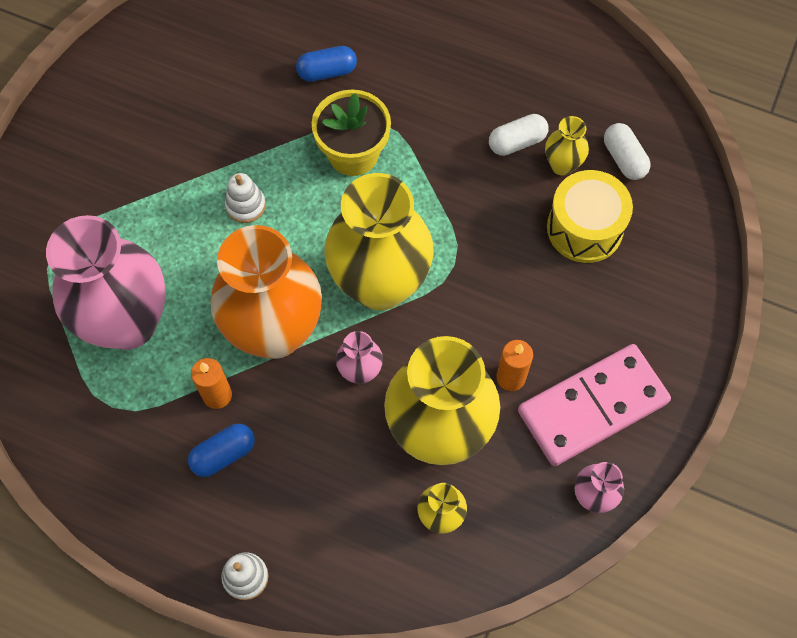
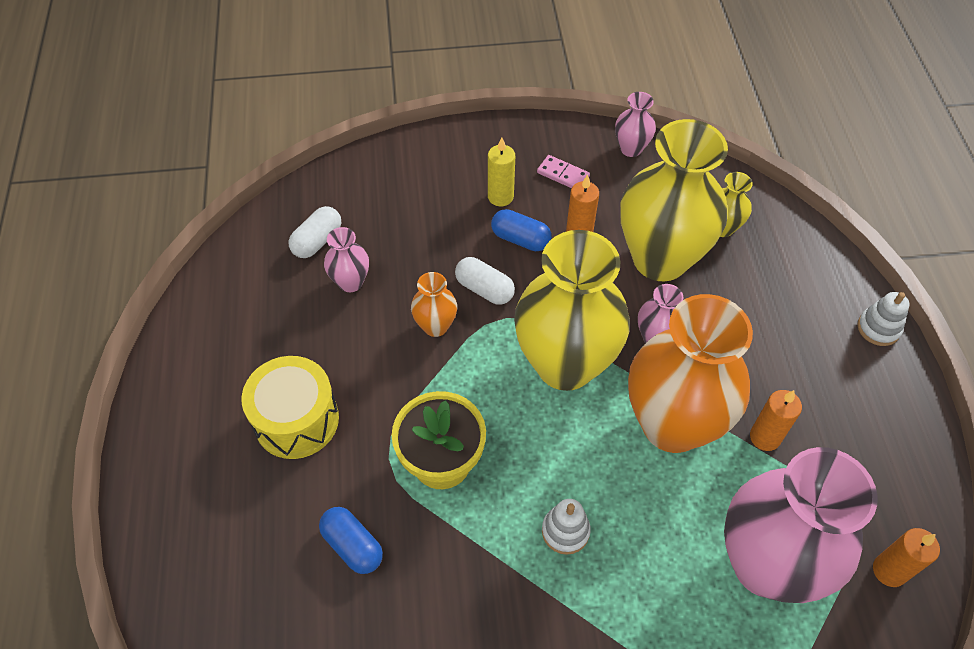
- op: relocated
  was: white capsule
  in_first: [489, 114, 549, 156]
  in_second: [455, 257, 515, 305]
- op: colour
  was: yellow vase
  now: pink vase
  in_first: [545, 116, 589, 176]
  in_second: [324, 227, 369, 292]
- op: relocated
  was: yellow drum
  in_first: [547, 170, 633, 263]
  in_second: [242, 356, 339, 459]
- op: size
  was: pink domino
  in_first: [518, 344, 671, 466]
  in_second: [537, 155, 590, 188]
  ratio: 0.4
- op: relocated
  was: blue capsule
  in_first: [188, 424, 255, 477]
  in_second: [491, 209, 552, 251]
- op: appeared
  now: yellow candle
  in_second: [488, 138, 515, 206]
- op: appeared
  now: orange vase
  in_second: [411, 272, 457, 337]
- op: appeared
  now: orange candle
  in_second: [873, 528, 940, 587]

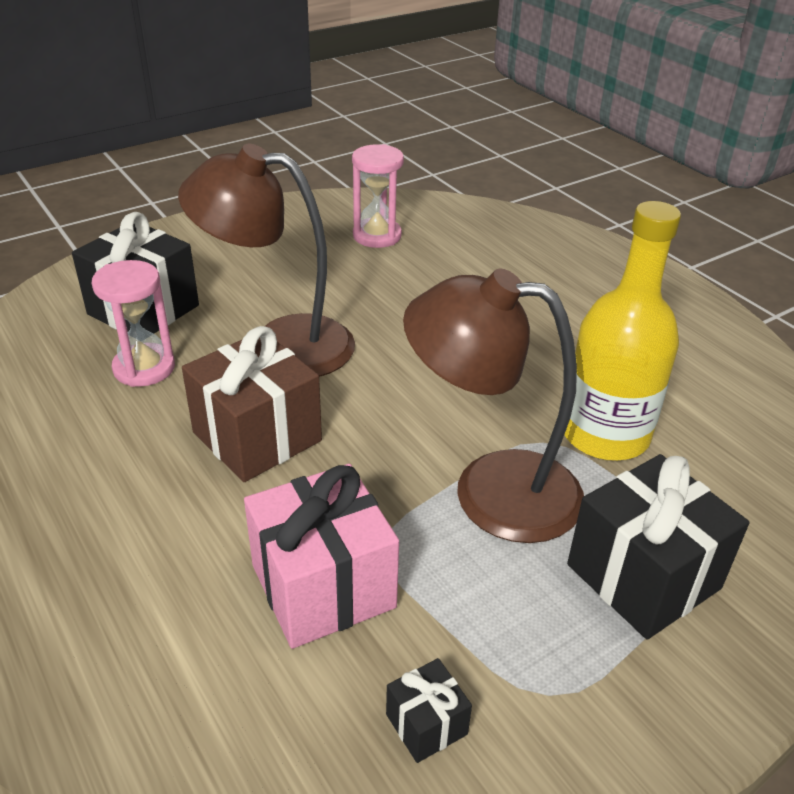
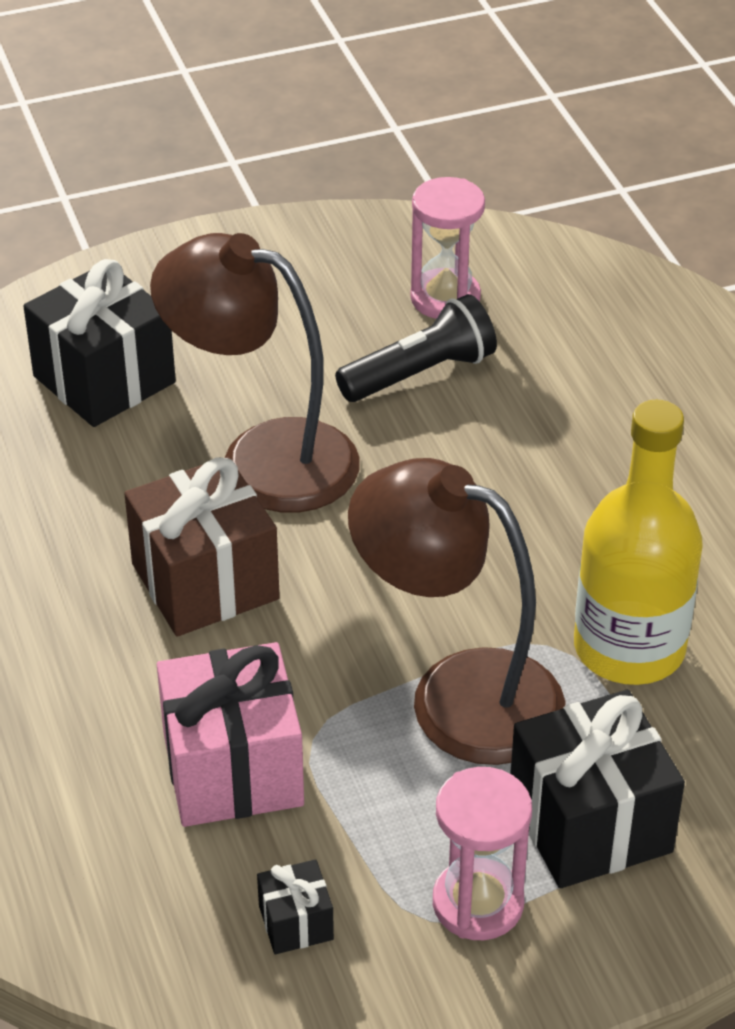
- op: relocated
  was: pink hourglass
  in_first: [92, 260, 175, 387]
  in_second: [433, 767, 532, 940]
- op: appeared
  now: black flashlight
  in_second: [335, 294, 497, 402]

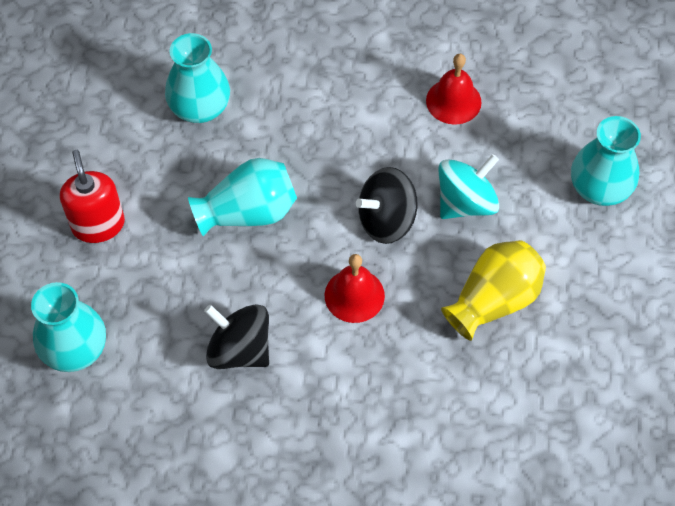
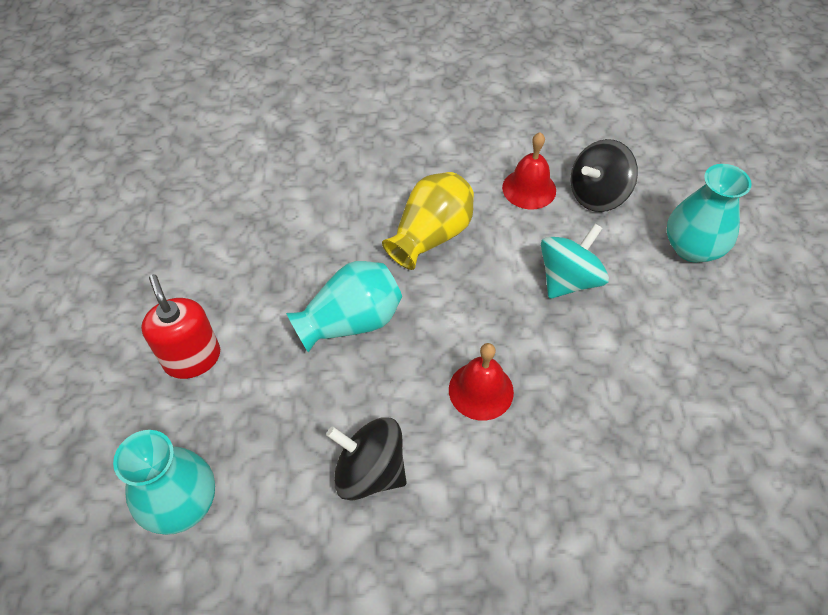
- op: missing
  was: turquoise vase
  in_first: [165, 33, 230, 123]
- op: relocated
  was: black spinning top
  in_first: [356, 167, 417, 244]
  in_second: [571, 139, 638, 212]
- op: relocated
  was: yellow vase
  in_first: [441, 240, 546, 341]
  in_second: [382, 172, 474, 270]

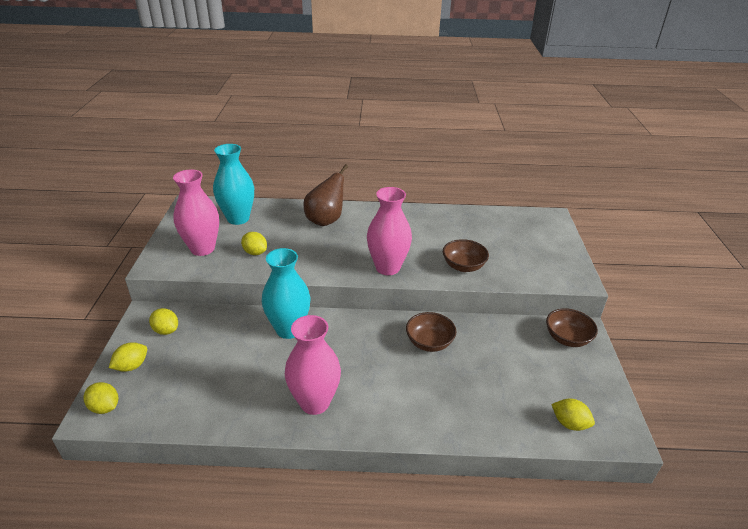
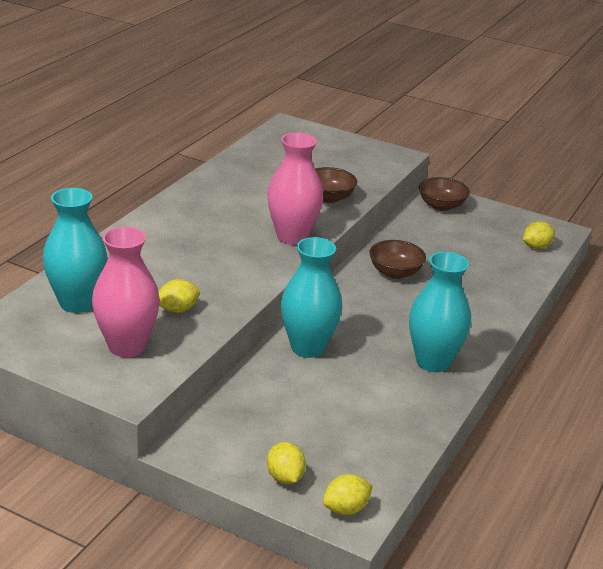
- op: missing
  was: brown pear
  in_first: [303, 164, 348, 226]
- op: missing
  was: yellow lemon
  in_first: [149, 308, 178, 335]
- op: colour
  was: pink vase
  now: turquoise vase
  in_first: [285, 315, 341, 415]
  in_second: [409, 252, 471, 372]

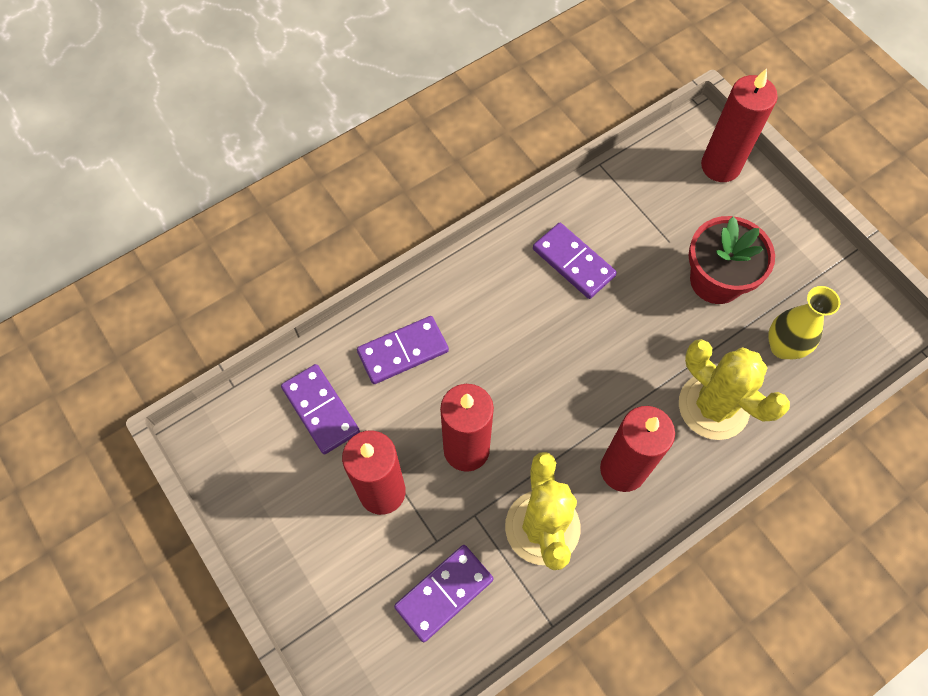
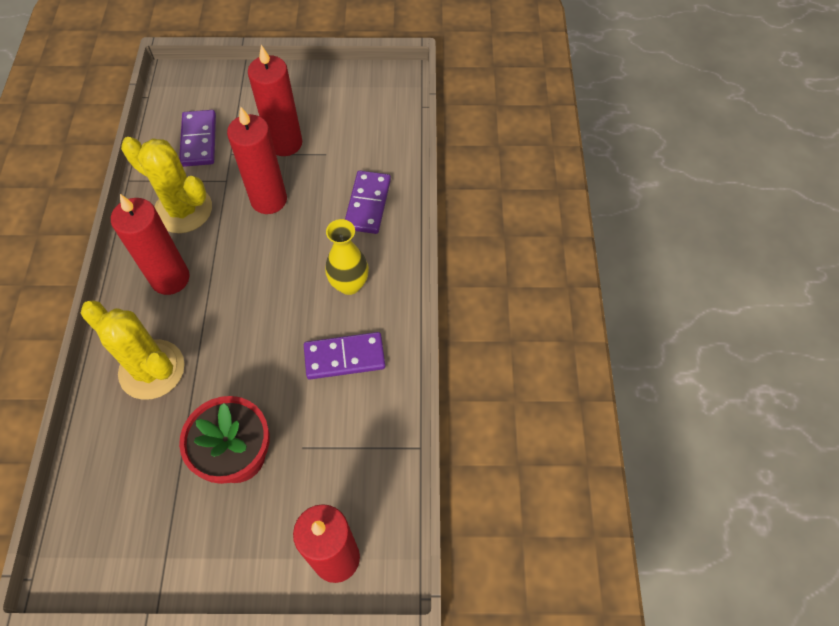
- op: relocated
  was: yellow vase
  in_first: [768, 286, 840, 360]
  in_second: [325, 219, 369, 295]
- op: spun
  was: yellow cactus
  in_first: [679, 339, 790, 440]
  in_second: [81, 301, 185, 400]
  clockwise: 45
- op: missing
  was: purple domino
  in_first: [281, 364, 360, 454]

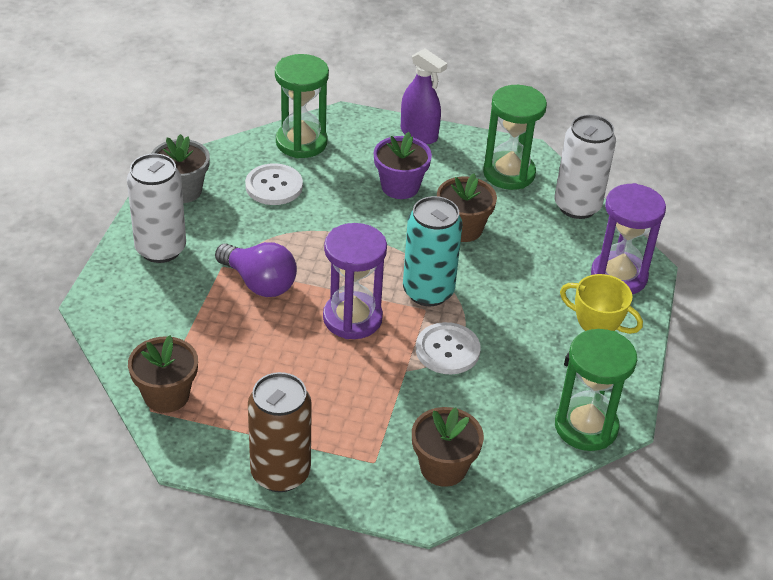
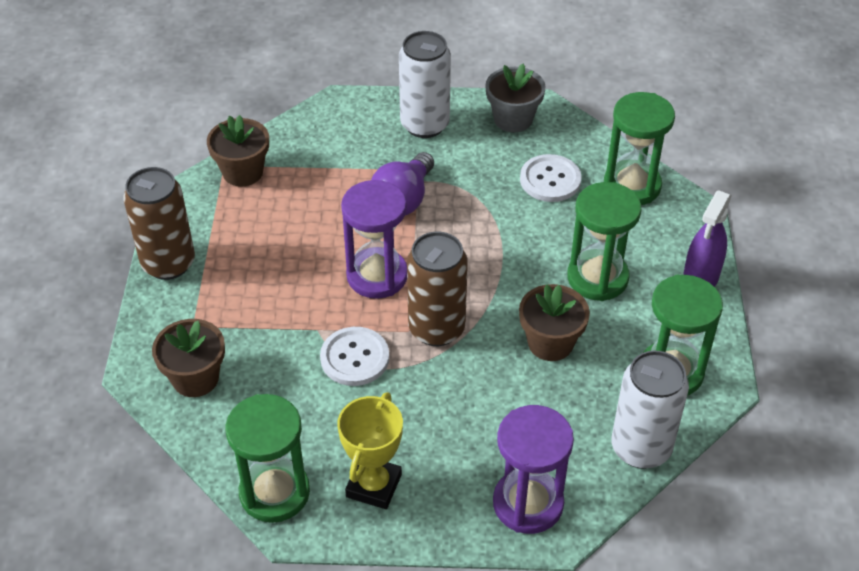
- op: exchanged
  was: purple flower pot
  now: green hourglass
  in_first: [374, 132, 432, 199]
  in_second: [567, 182, 641, 301]
- op: colour
  was: turquoise can
  now: brown can
  in_first: [403, 196, 462, 306]
  in_second: [407, 232, 468, 346]

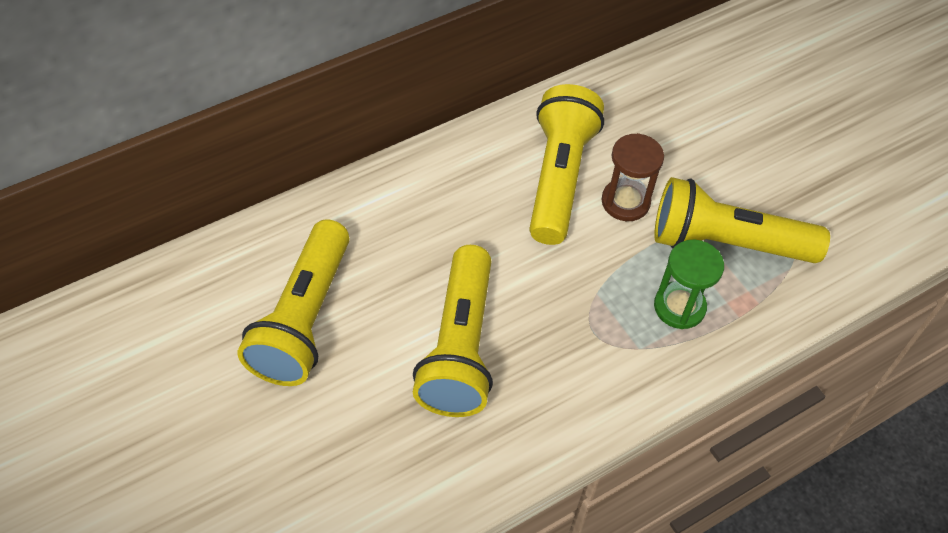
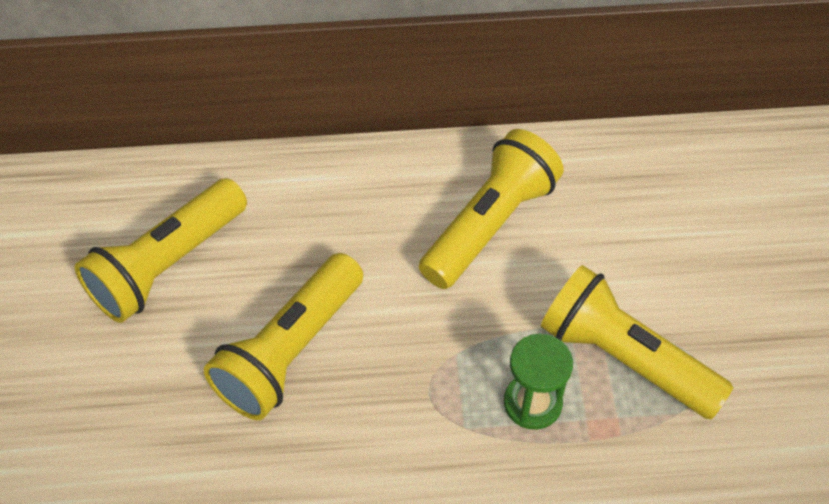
- op: missing
  was: brown hourglass
  in_first: [601, 133, 664, 221]

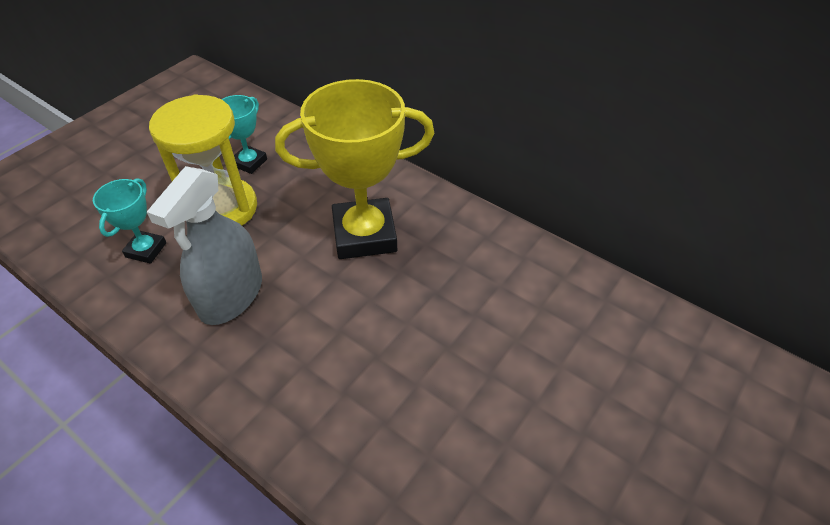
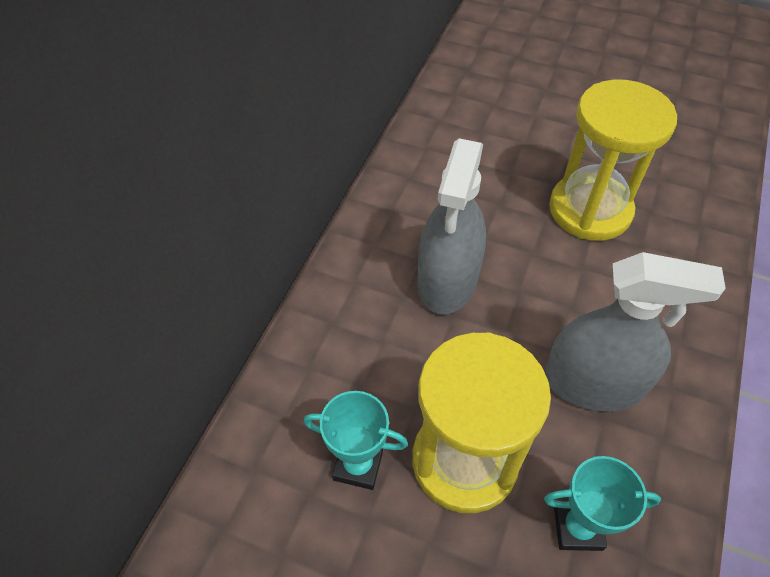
- op: exchanged
  was: yellow trophy
  now: grey spray bottle
  in_first: [275, 79, 435, 259]
  in_second: [417, 138, 486, 315]
- op: appeared
  now: yellow hourglass
  in_second: [549, 79, 677, 241]

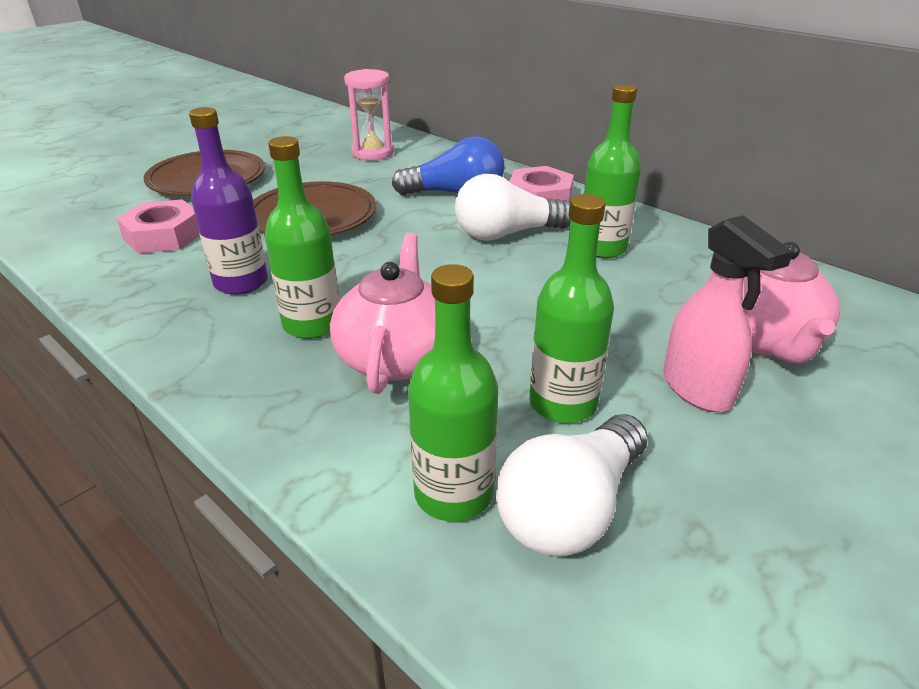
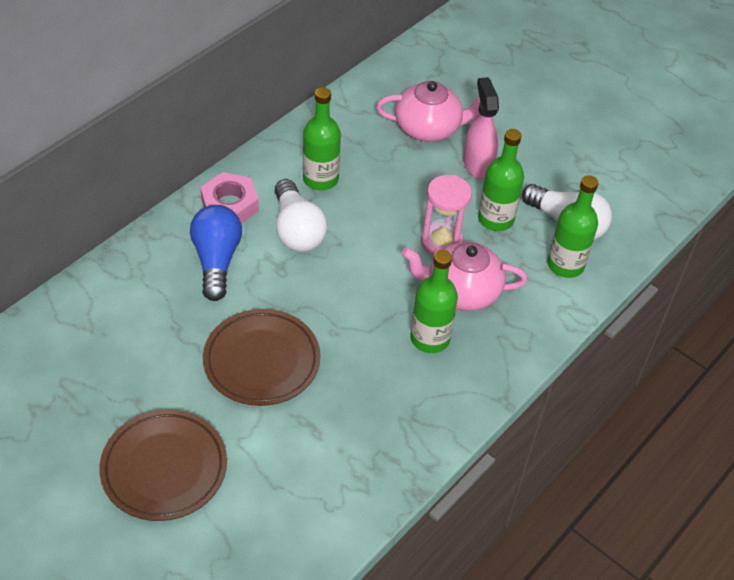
- op: relocated
  was: pink hourglass
  in_first: [344, 69, 394, 160]
  in_second: [421, 175, 472, 256]
- op: missing
  was: purple bottle
  in_first: [189, 107, 268, 295]
- op: missing
  was: pink nut
  in_first: [116, 199, 200, 254]
- op: spun
  was: pink spray bottle
  in_first: [663, 215, 793, 412]
  in_second: [463, 77, 499, 179]
  clockwise: -75

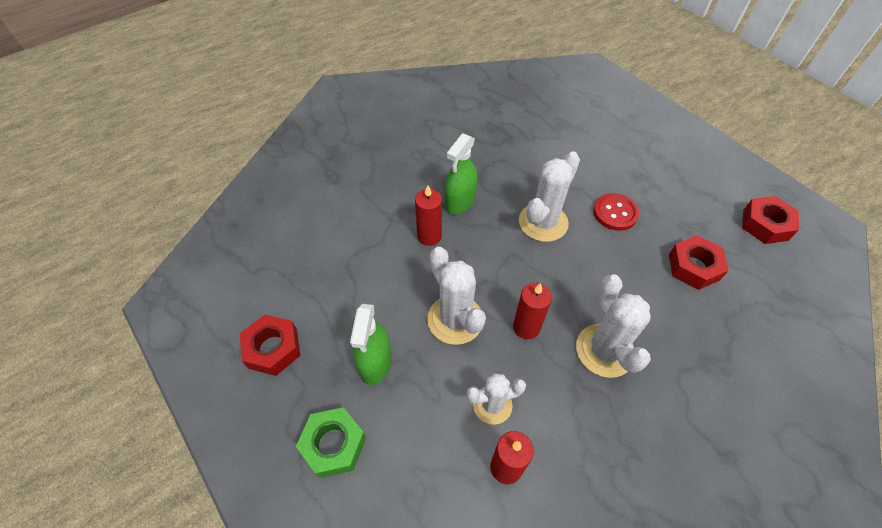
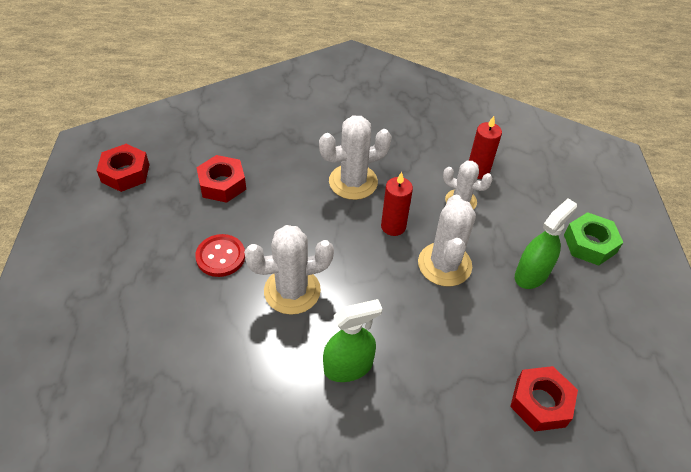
- op: missing
  was: red candle
  in_first: [415, 186, 442, 246]
- op: spun
  was: white cactus
  in_first: [576, 274, 651, 378]
  in_second: [319, 115, 392, 200]
  clockwise: 45
- op: relocated
  was: red nut
  in_first: [240, 315, 300, 376]
  in_second: [510, 366, 578, 432]

